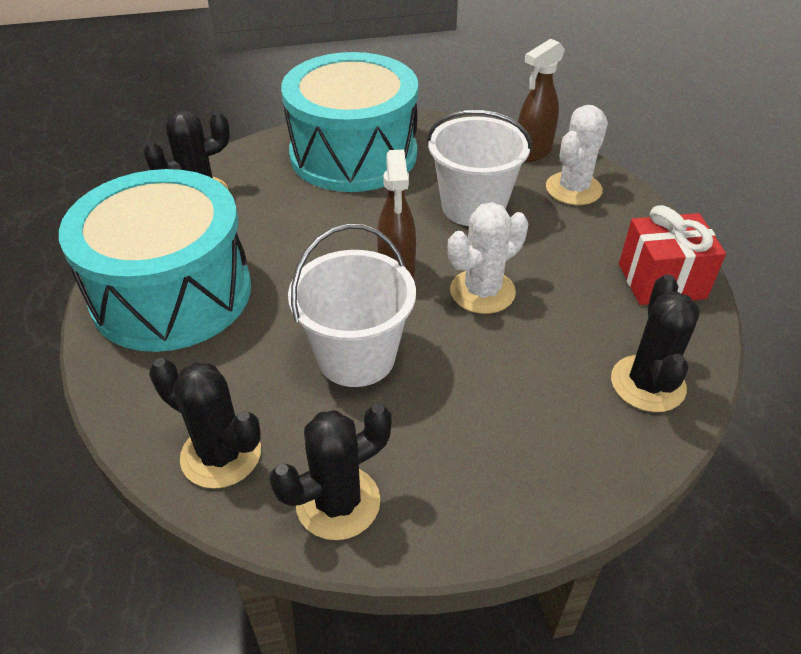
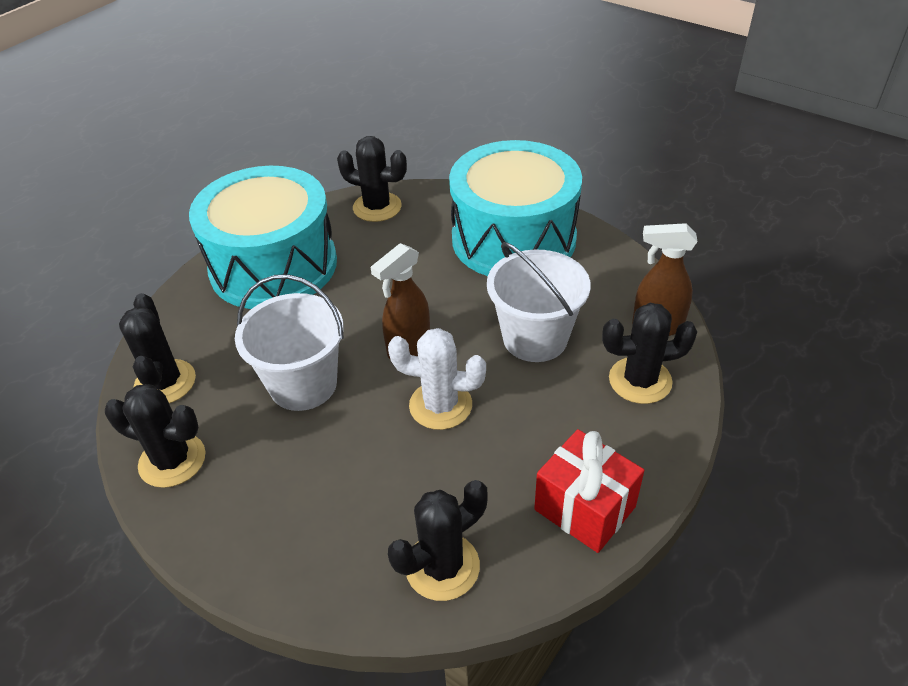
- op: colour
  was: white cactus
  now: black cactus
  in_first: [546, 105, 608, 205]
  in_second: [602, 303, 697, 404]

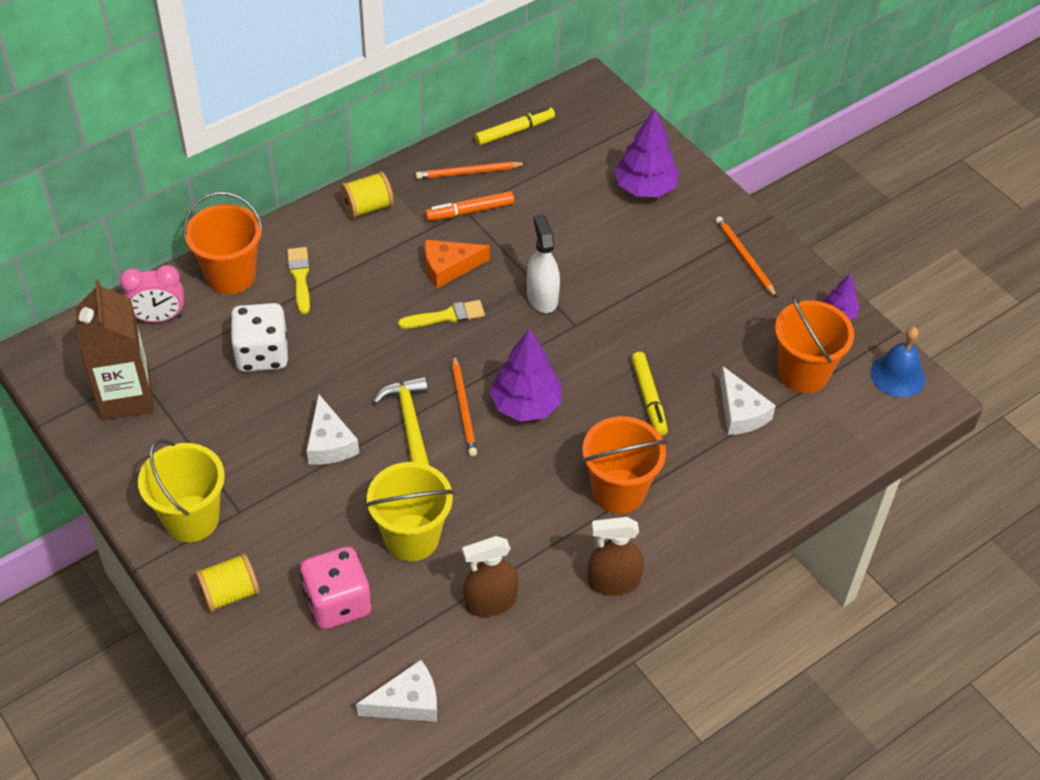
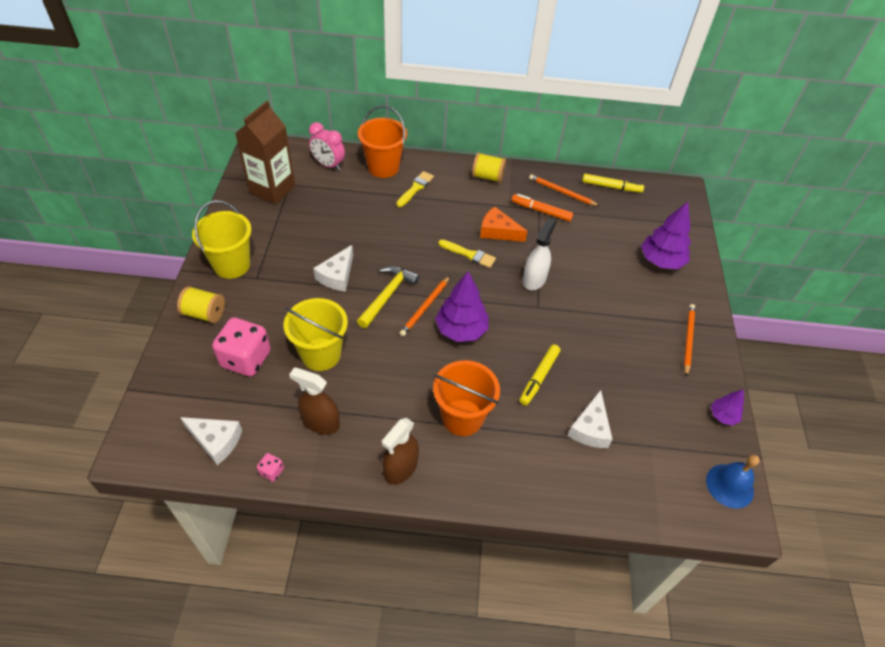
- op: missing
  was: orange bucket
  in_first: [775, 296, 854, 393]
- op: missing
  was: white dice
  in_first: [230, 303, 288, 372]
- op: spun
  was: brown spray bottle
  in_first: [587, 517, 644, 596]
  in_second: [382, 418, 419, 485]
  clockwise: -90
- op: appeared
  now: pink dice
  in_second: [257, 453, 284, 482]

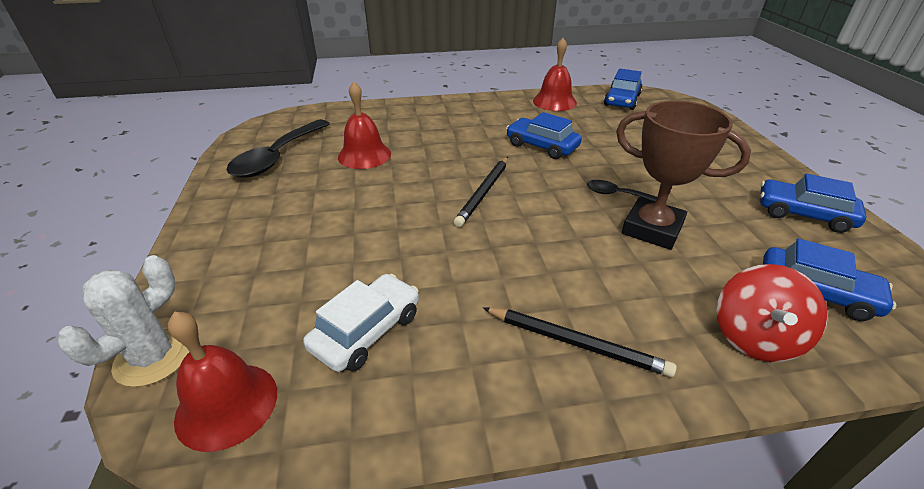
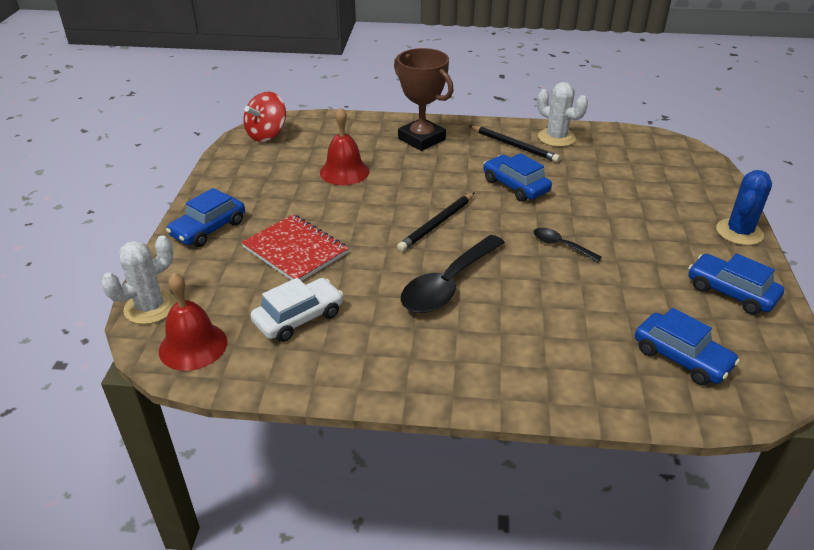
- op: exchanged
  was: red bell
  now: white cactus
  in_first: [533, 38, 577, 111]
  in_second: [537, 82, 588, 147]
- op: relocated
  was: blue car
  in_first: [604, 69, 643, 110]
  in_second: [166, 188, 245, 247]
- op: relocated
  was: brown trophy
  in_first: [616, 101, 751, 250]
  in_second: [394, 48, 454, 151]
- op: relocated
  was: black spoon
  in_first: [226, 119, 330, 178]
  in_second: [401, 235, 505, 313]
- op: relocated
  was: red spinning top
  in_first: [717, 264, 828, 362]
  in_second: [243, 92, 286, 142]
- op: relocated
  was: black pencil
  in_first: [483, 307, 677, 377]
  in_second: [470, 125, 560, 162]
- op: appeared
  now: blue cactus
  in_second: [716, 170, 772, 246]
- op: appeared
  now: red notebook
  in_second: [241, 214, 349, 281]

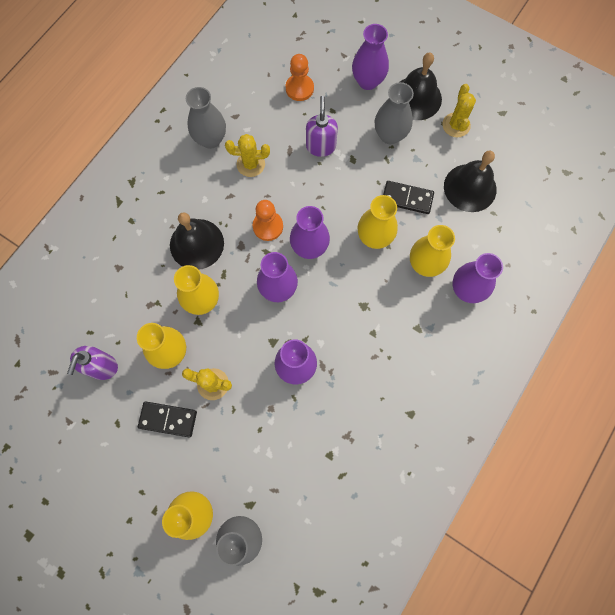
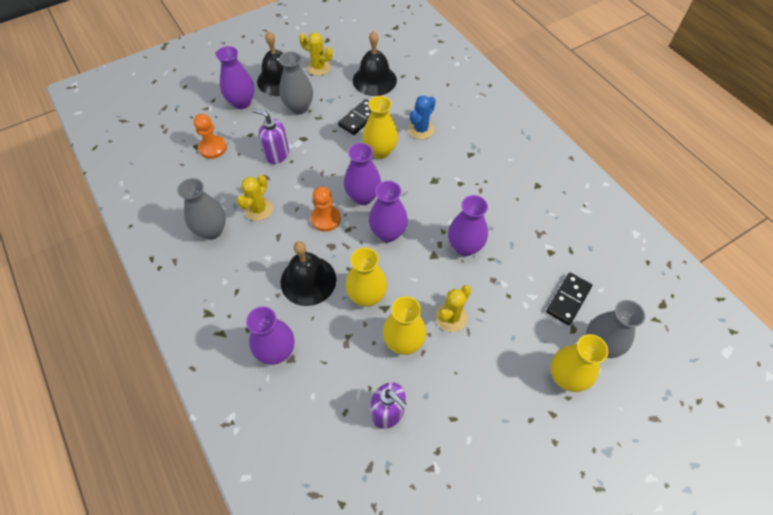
- op: exchanged
  was: yellow vase
  now: blue cactus
  in_first: [410, 225, 455, 277]
  in_second: [408, 95, 436, 139]
- op: relocated
  was: purple vase
  in_first: [453, 253, 503, 303]
  in_second: [246, 306, 294, 365]
- op: relocated
  was: black domino
  in_first: [138, 401, 197, 438]
  in_second: [546, 273, 592, 325]

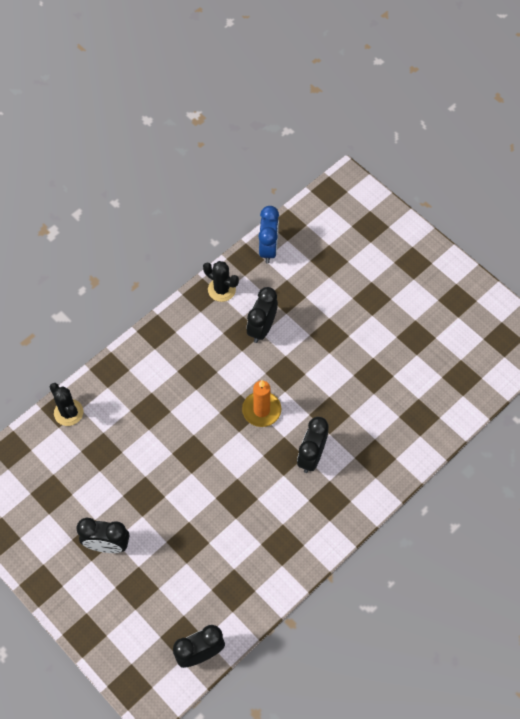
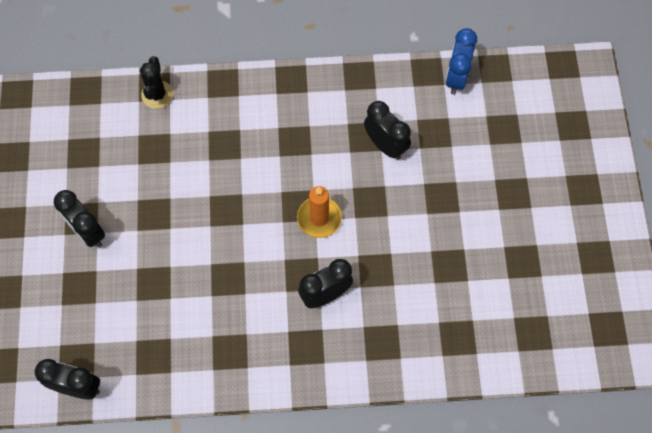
- op: spun
  was: blue clock
  in_first: [259, 206, 279, 263]
  in_second: [445, 28, 477, 95]
  clockwise: 150
- op: missing
  was: black cactus
  in_first: [203, 261, 239, 302]
- op: spun
  was: black clock
  in_first: [247, 287, 278, 343]
  in_second: [364, 101, 411, 160]
  clockwise: 75

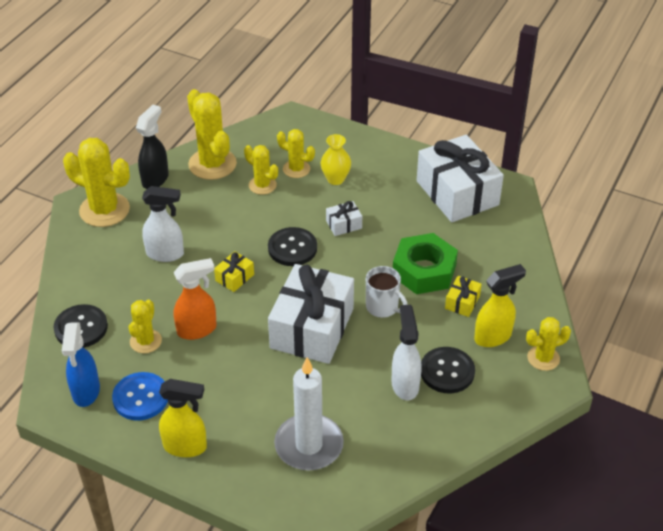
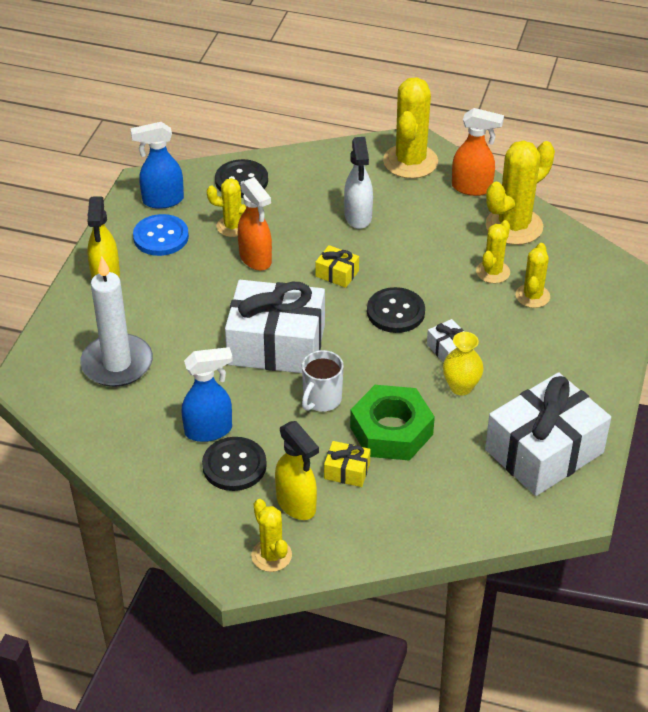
- op: colour
  was: black spray bottle
  now: orange spray bottle
  in_first: [136, 105, 169, 189]
  in_second: [452, 108, 504, 196]
- op: relocated
  was: yellow vase
  in_first: [320, 134, 351, 185]
  in_second: [443, 332, 484, 395]
- op: colour
  was: white spray bottle
  now: blue spray bottle
  in_first: [392, 305, 422, 400]
  in_second: [182, 347, 233, 442]

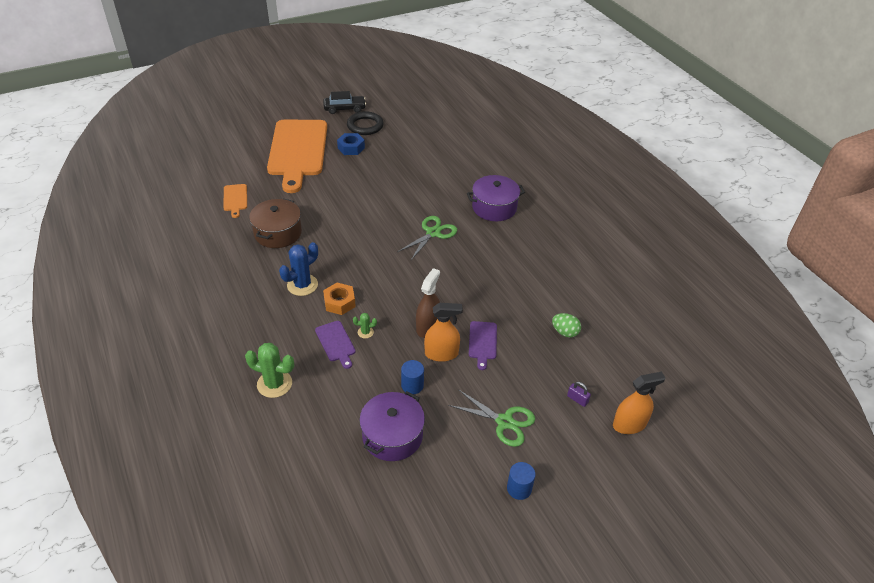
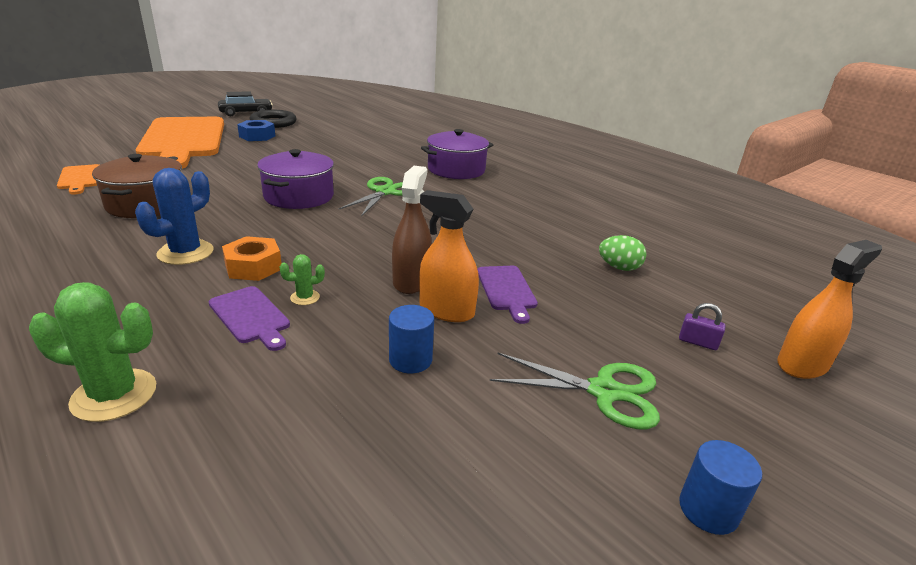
- op: spun
  was: orange spray bottle
  in_first: [424, 303, 463, 362]
  in_second: [419, 190, 479, 322]
  clockwise: -135
- op: relocated
  was: purple pot
  in_first: [359, 391, 425, 461]
  in_second: [257, 149, 334, 209]

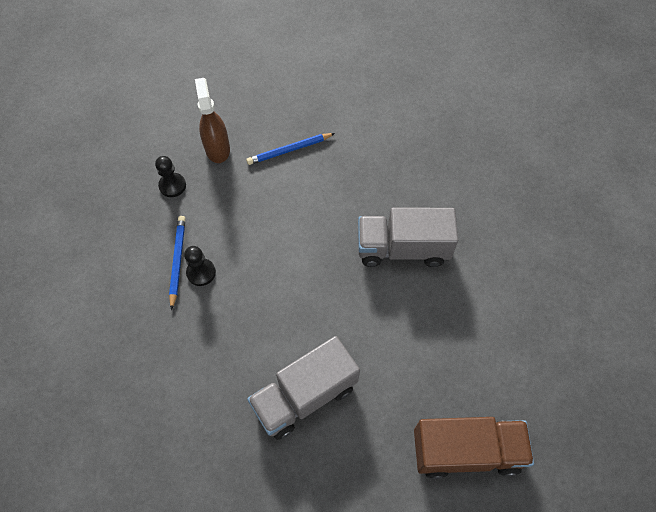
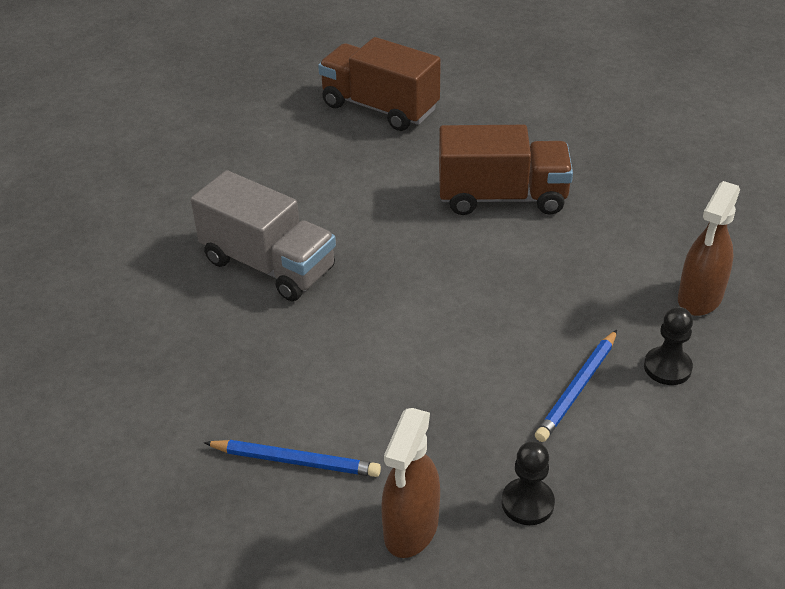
- op: relocated
  was: black pawn
  in_first: [184, 246, 216, 286]
  in_second: [644, 307, 693, 385]
- op: colour
  was: grey truck
  now: brown truck
  in_first: [247, 336, 360, 440]
  in_second: [439, 125, 573, 215]
- op: appeared
  now: brown spray bottle
  in_second: [678, 181, 740, 316]

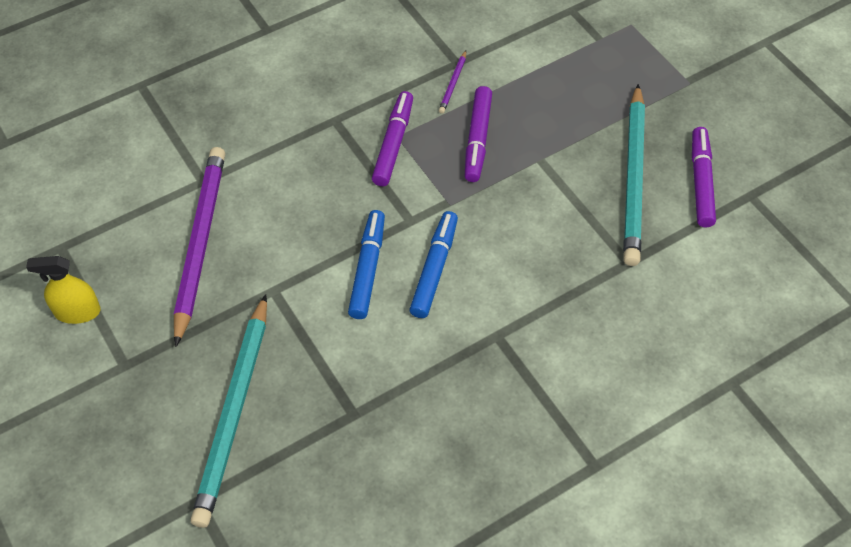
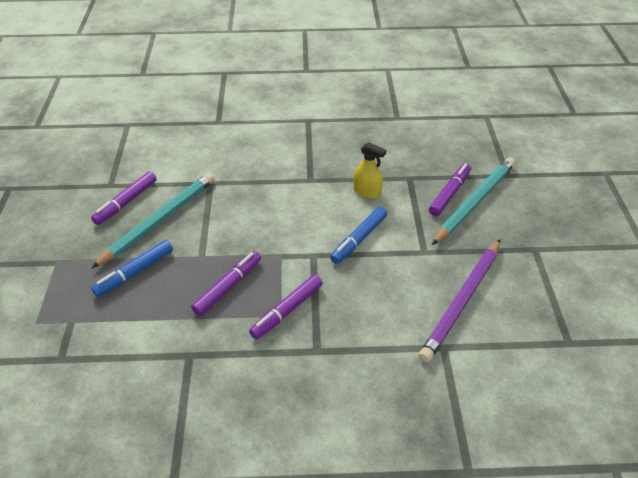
- op: missing
  was: purple pencil
  in_first: [439, 50, 466, 114]
- op: relocated
  was: blue marker
  in_first: [409, 211, 458, 318]
  in_second: [91, 240, 173, 297]
- op: relocated
  was: yellow spray bottle
  in_first: [26, 256, 101, 324]
  in_second: [354, 142, 386, 199]
- op: appeared
  now: purple marker
  in_second: [429, 163, 471, 216]

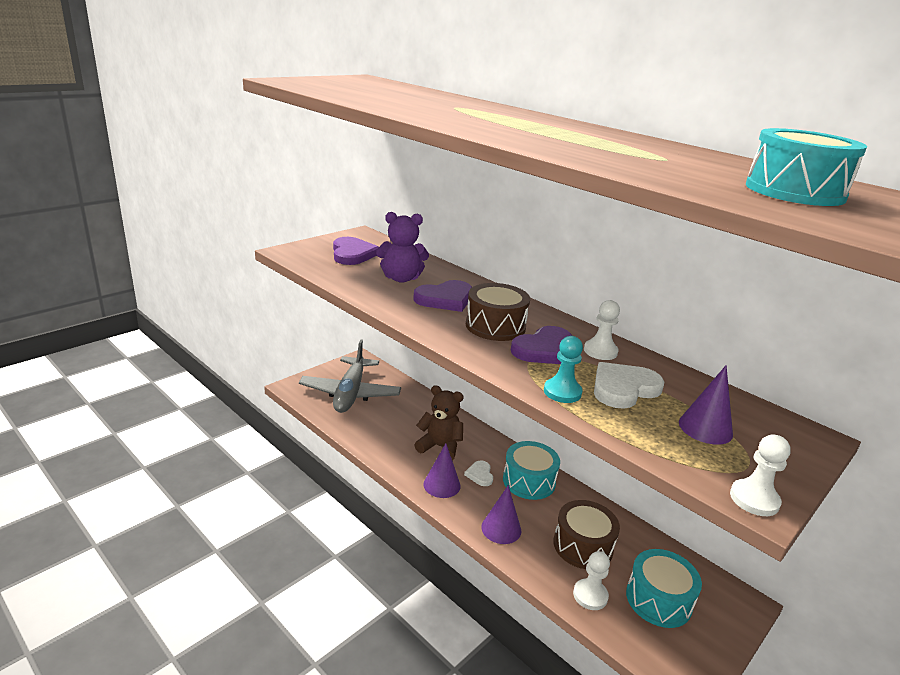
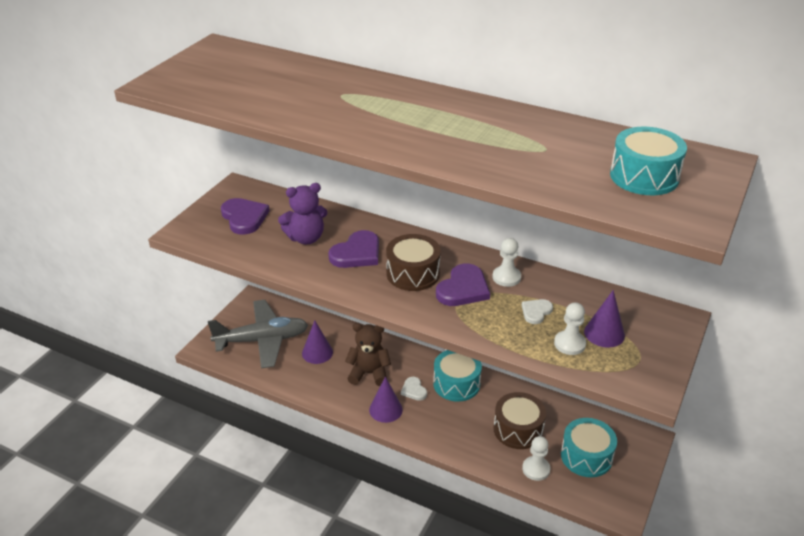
- op: missing
  was: turquoise pawn
  in_first: [544, 336, 583, 403]
- op: spun
  was: grey plane
  in_first: [299, 339, 401, 413]
  in_second: [208, 300, 308, 369]
  clockwise: -90
- op: size
  was: white heart
  in_first: [594, 362, 665, 409]
  in_second: [522, 299, 553, 324]
  ratio: 0.57
- op: relocated
  was: white pawn
  in_first: [730, 434, 791, 516]
  in_second: [554, 302, 586, 355]
- op: relocated
  was: purple cone
  in_first: [481, 485, 521, 544]
  in_second: [302, 320, 333, 364]

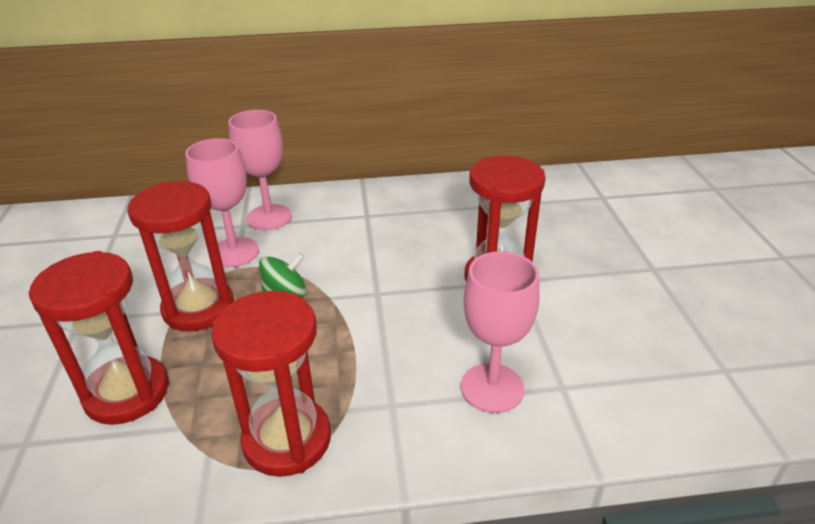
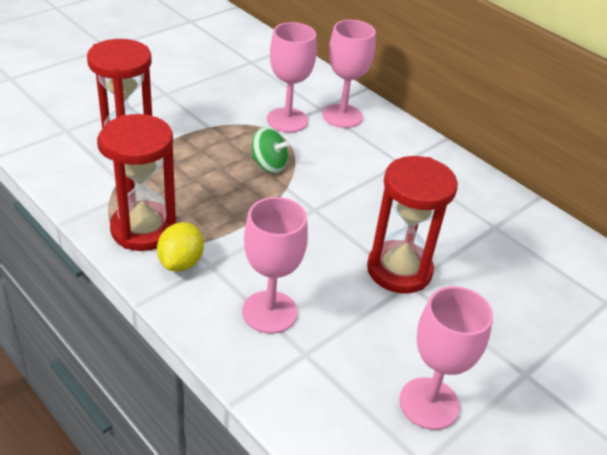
- op: missing
  was: red hourglass
  in_first: [128, 181, 234, 331]
- op: appeared
  now: yellow lemon
  in_second: [157, 222, 204, 271]
- op: appeared
  now: pink goblet
  in_second: [399, 286, 493, 430]

